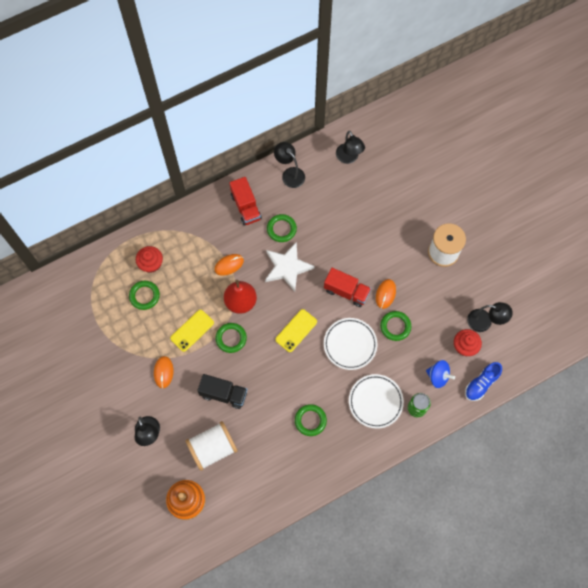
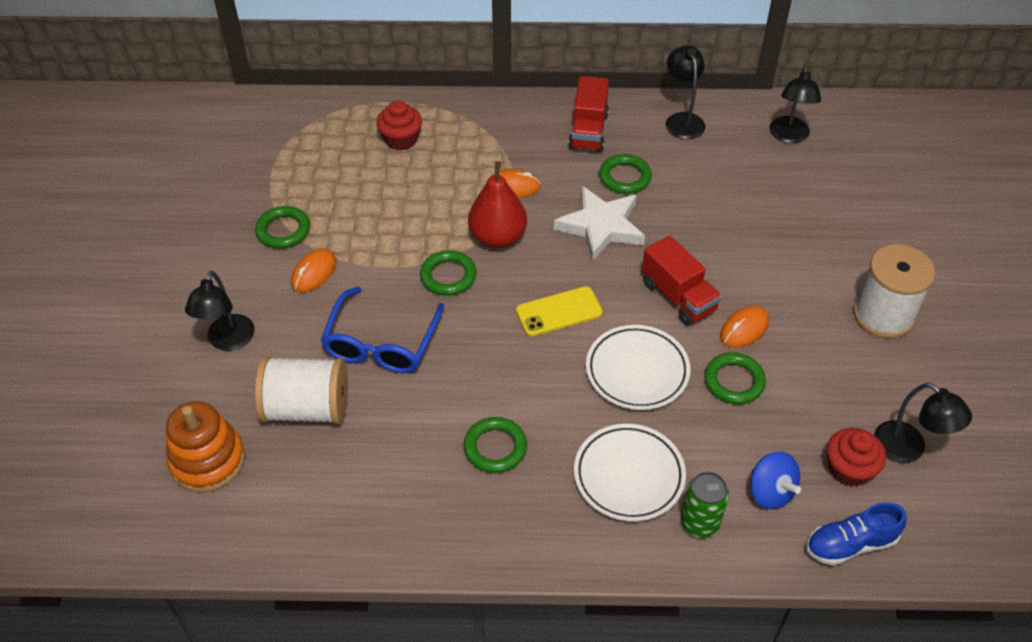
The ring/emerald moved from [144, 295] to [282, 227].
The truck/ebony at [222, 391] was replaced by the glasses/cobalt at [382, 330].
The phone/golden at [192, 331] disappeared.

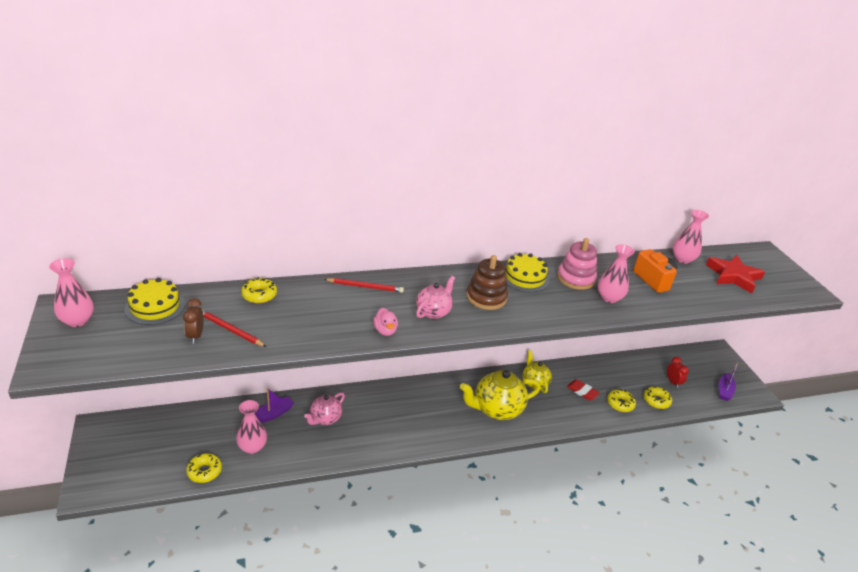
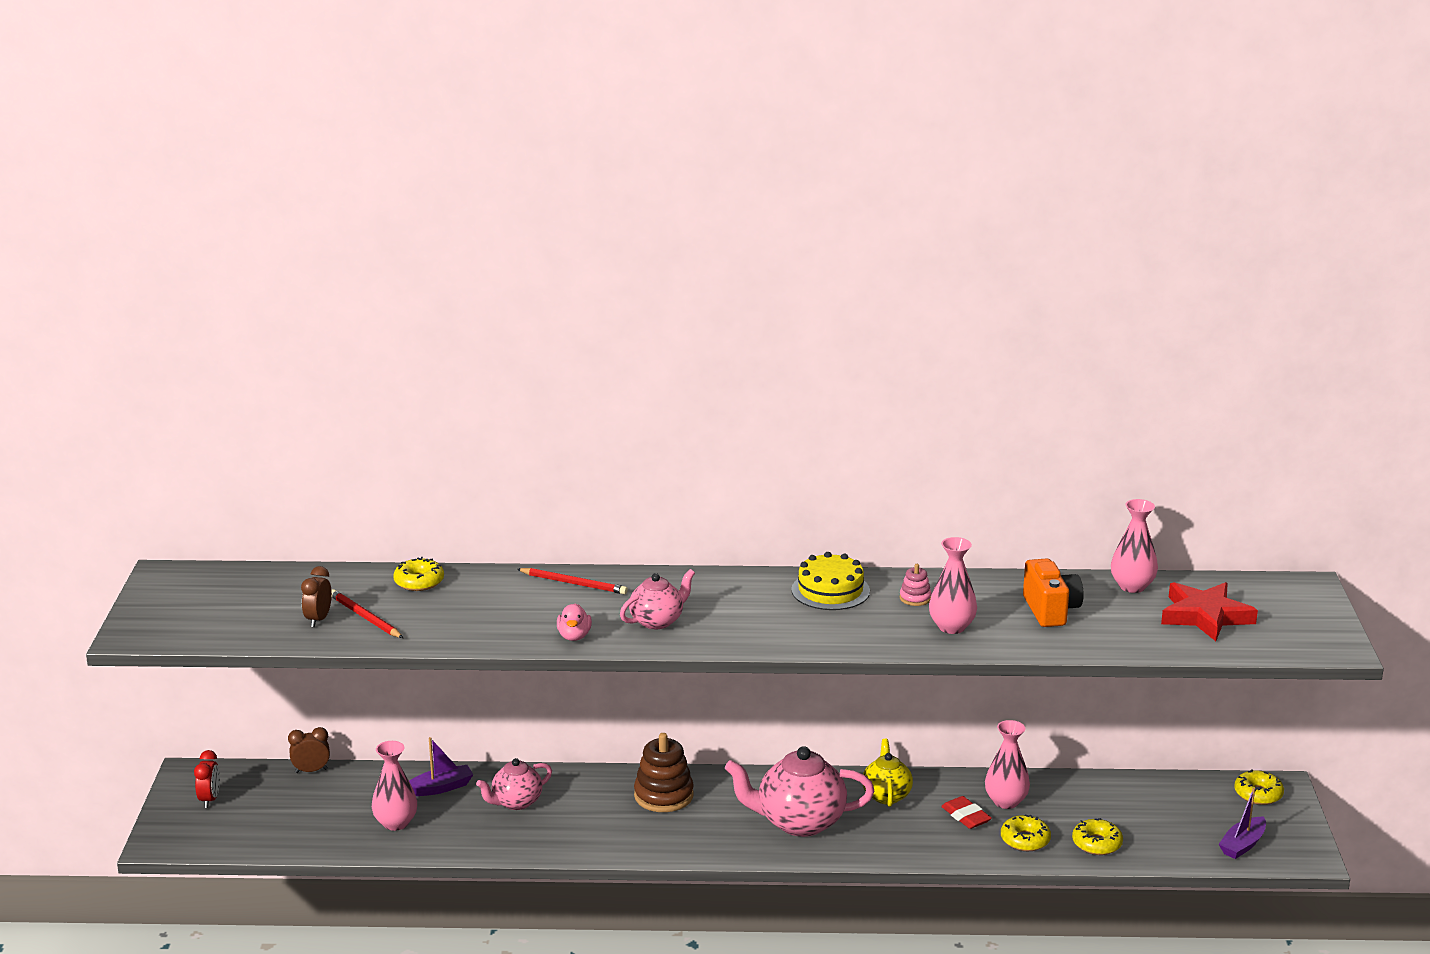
The clock/red moved from [678, 372] to [207, 779].
The clock/russet at [309, 750] appeared.
The ring stacker/russet moved from [487, 282] to [664, 772].
The tea pot/golden at [500, 395] became the tea pot/rosy at [799, 791].
The ring stacker/rosy at [577, 264] changed to 0.51 times the size.
The flower vase/rosy moved from [71, 292] to [1007, 764].
The donut/golden moved from [204, 468] to [1259, 787].
The layer cake/golden at [155, 301] disappeared.

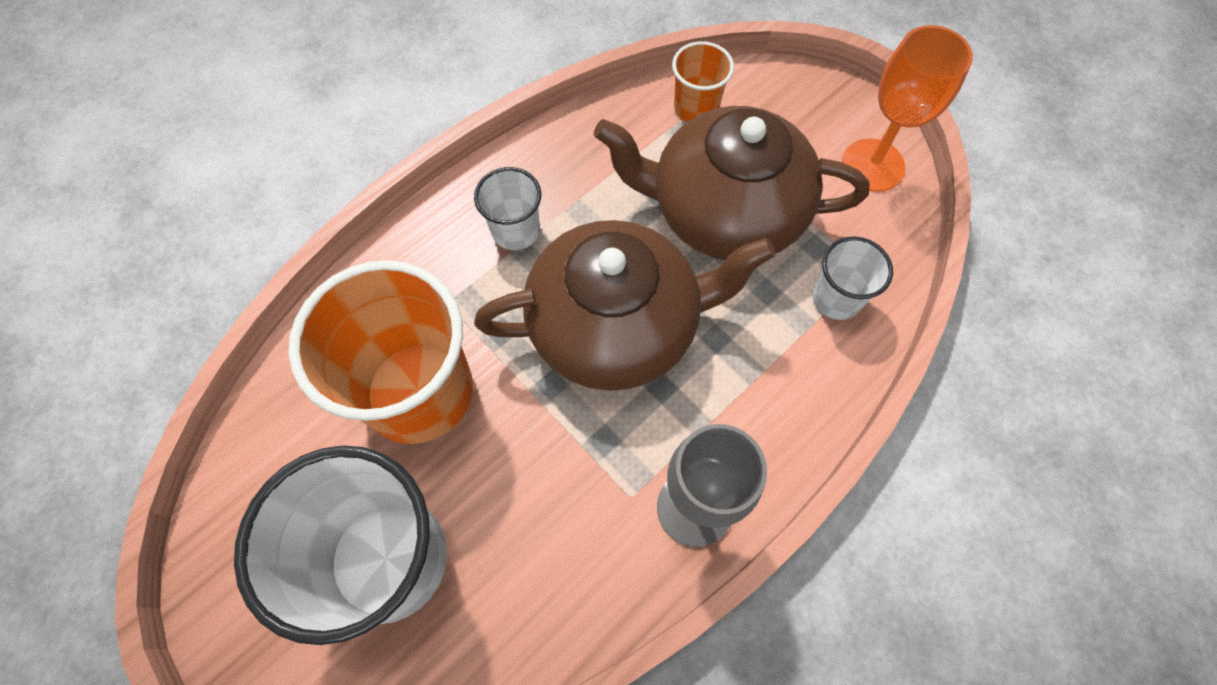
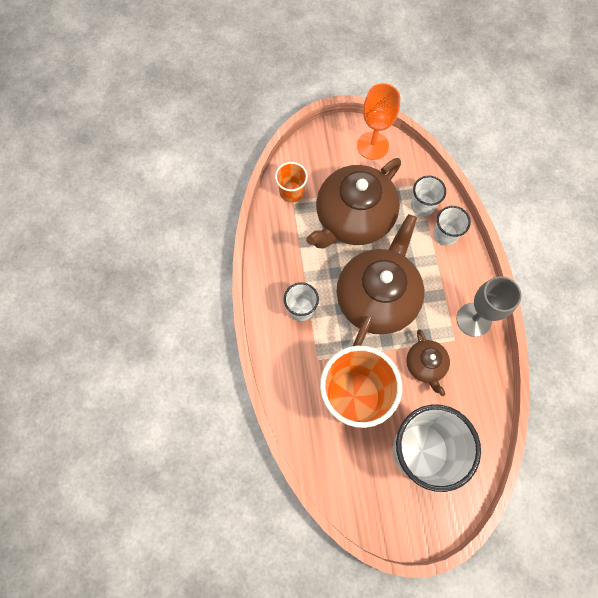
The tea pot/russet at [428, 363] appeared.
The beaker/white at [452, 226] appeared.

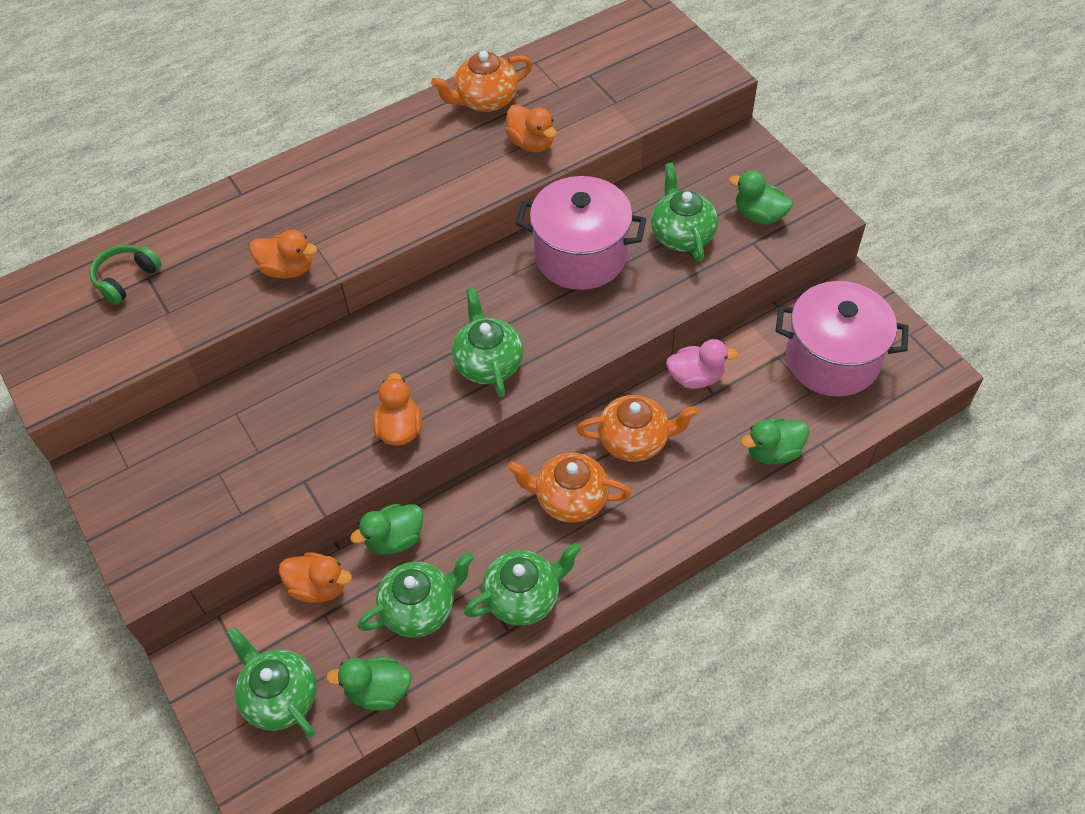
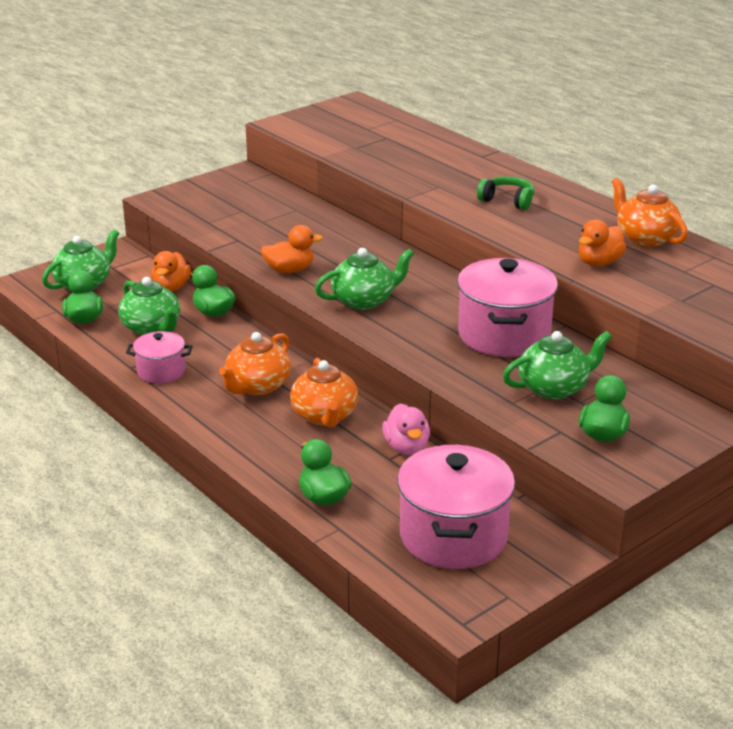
The tea pot/emerald at [522, 584] was replaced by the pot/rosy at [159, 357].
The tea pot/orange at [569, 488] turned 150 degrees counterclockwise.
The over-ear headphones/emerald moved from [126, 275] to [505, 193].
The rubber duck/orange at [284, 254] disappeared.

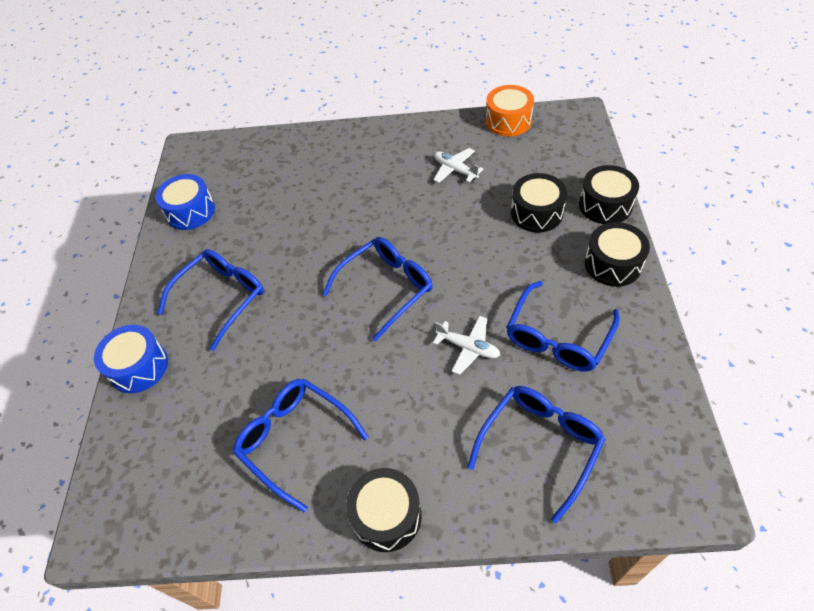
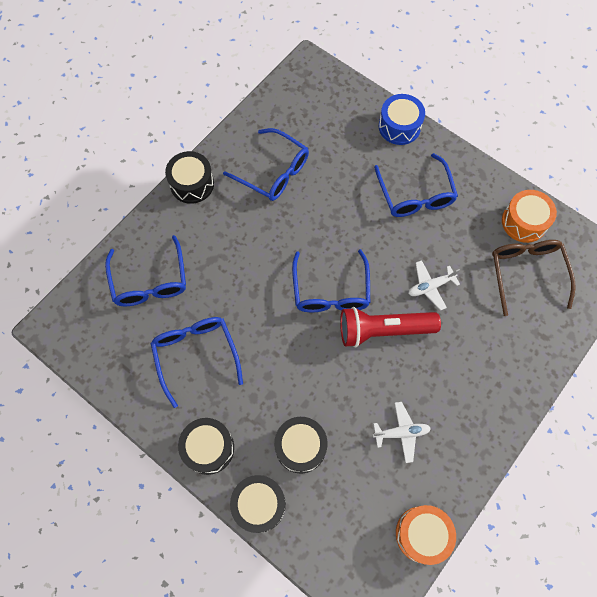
The glasses/cobalt at [301, 445] turned 45 degrees clockwise.
The flashlight/red at [390, 327] appeared.
The plane/white moved from [466, 345] to [434, 285].
The glasses/russet at [533, 278] appeared.
The snare drum/cobalt at [185, 202] became the snare drum/orange at [529, 216].

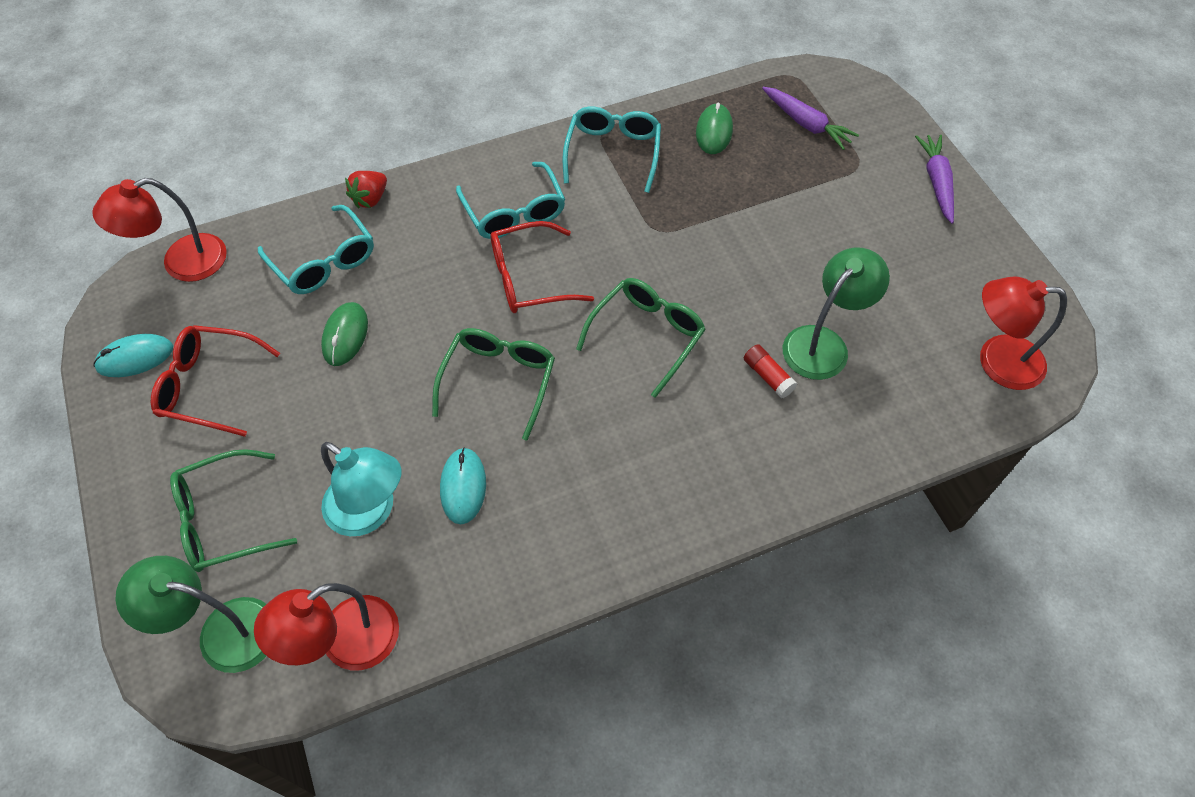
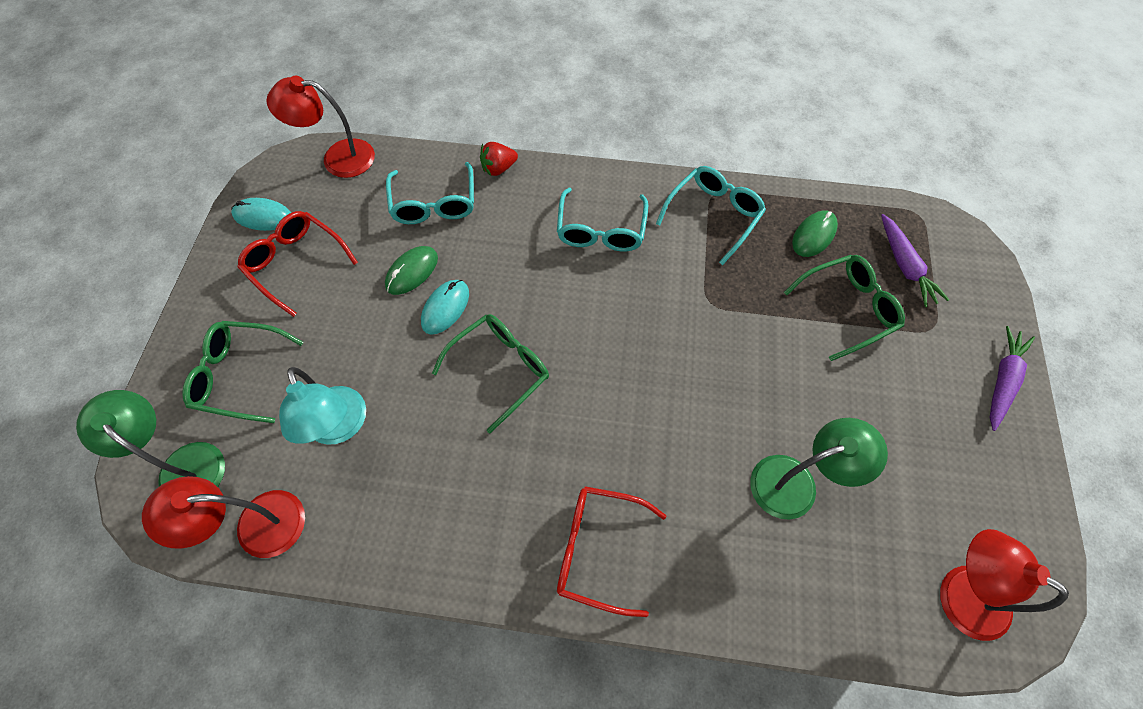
The PC mouse/turquoise moved from [463, 485] to [445, 307].
The glasses/red moved from [542, 267] to [611, 551].
The glasses/emerald moved from [641, 338] to [844, 308].
The glue stick/red at [770, 371] disappeared.

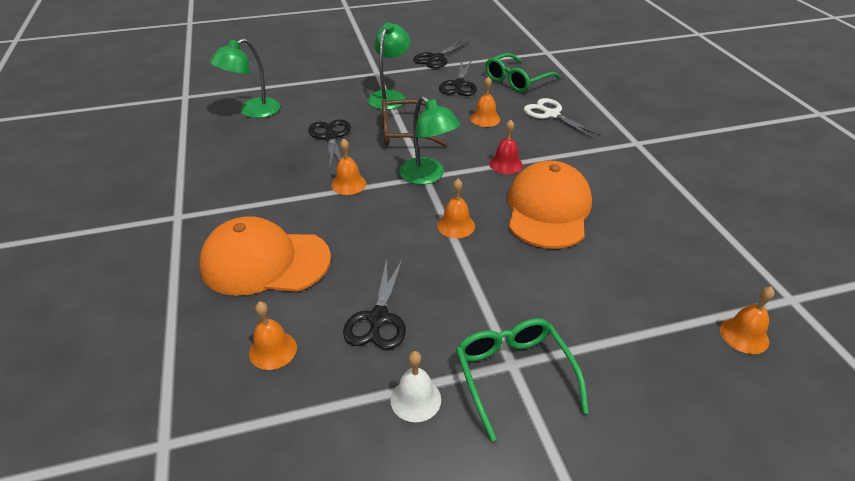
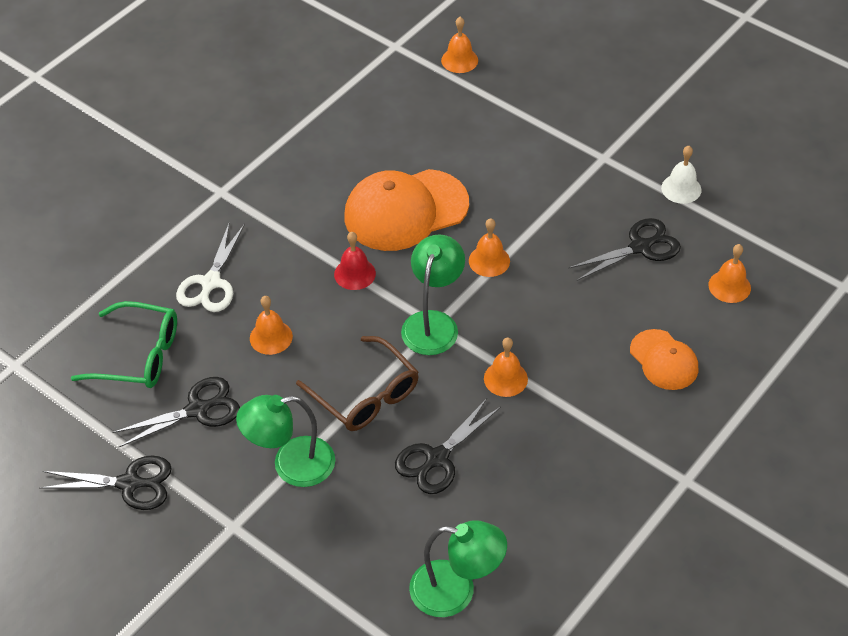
The cap/orange at [265, 256] changed to 0.56 times the size.
The glasses/emerald at [522, 379] disappeared.

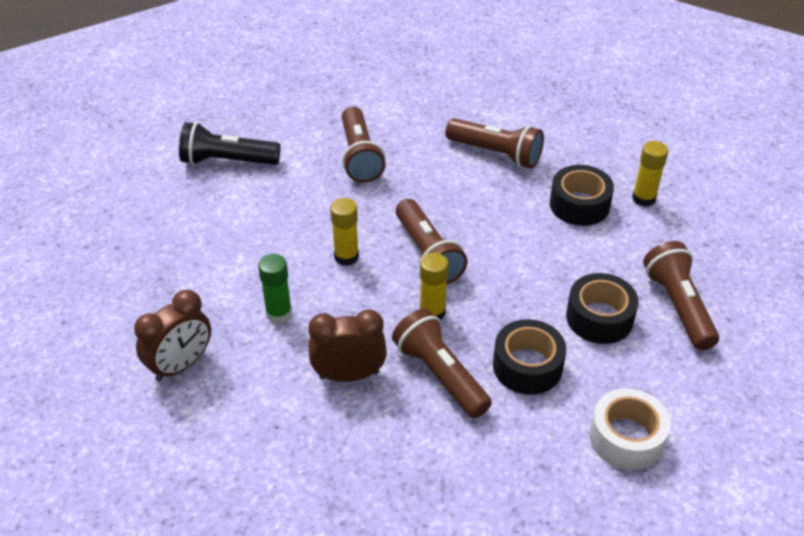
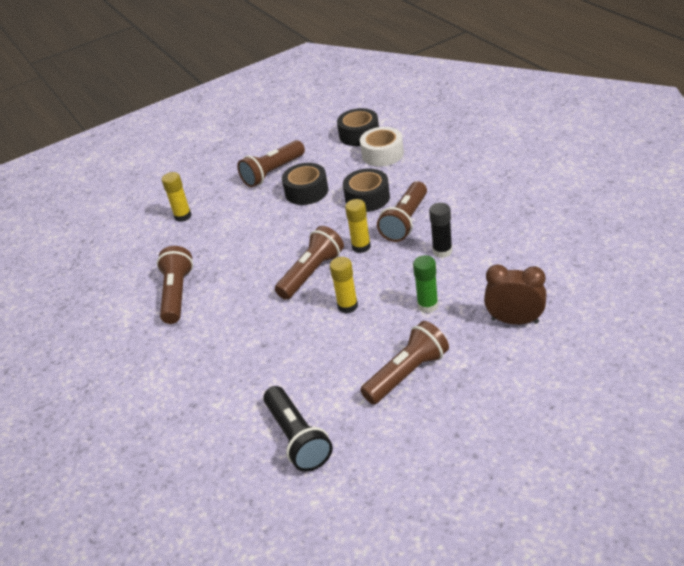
The tape/ebony moved from [582, 195] to [358, 127].
The flashlight/russet moved from [364, 144] to [404, 362].
The clock/russet at [347, 346] was replaced by the glue stick/ebony at [440, 230].

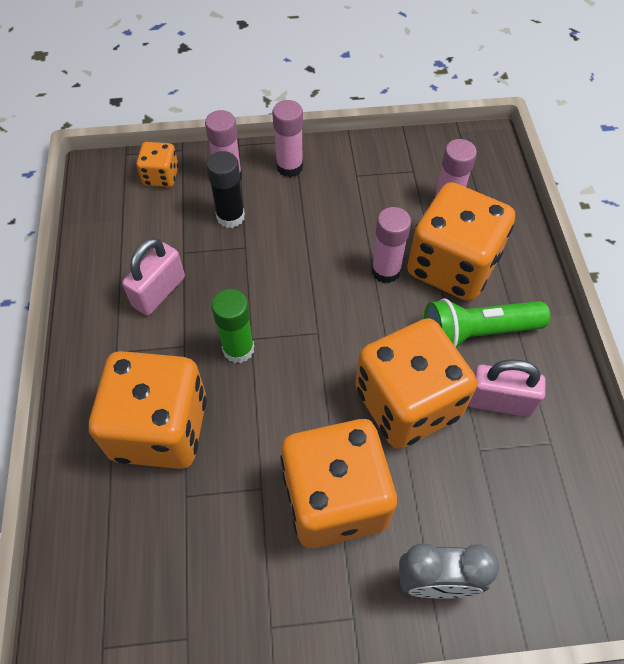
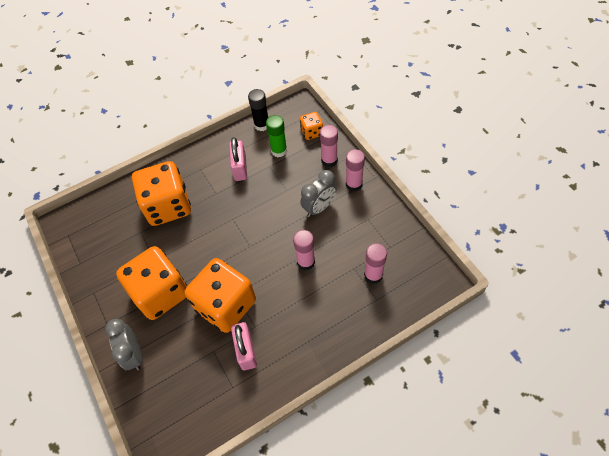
The padlock/rosy at [153, 277] turned 75 degrees clockwise.
The glue stick/ebony moved from [225, 189] to [258, 110].
The glue stick/emerald moved from [233, 326] to [276, 136].
The clock/grey at [318, 193] appeared.
The game die/orange at [461, 241] disappeared.
The flashlight/emerald at [487, 323] disappeared.

